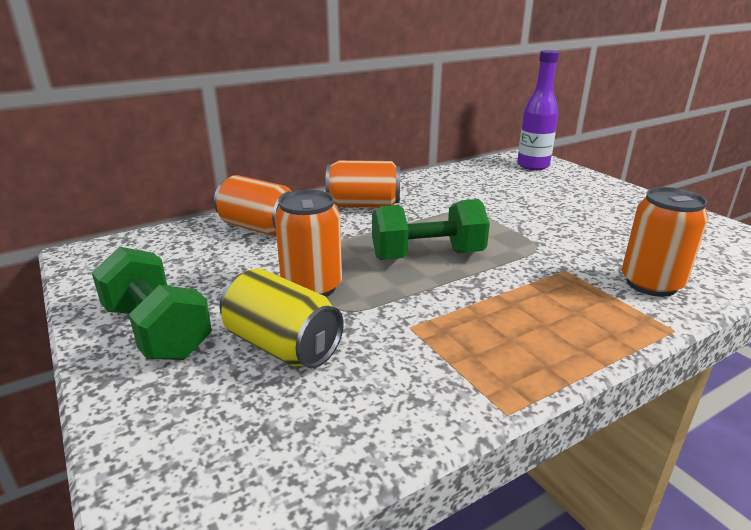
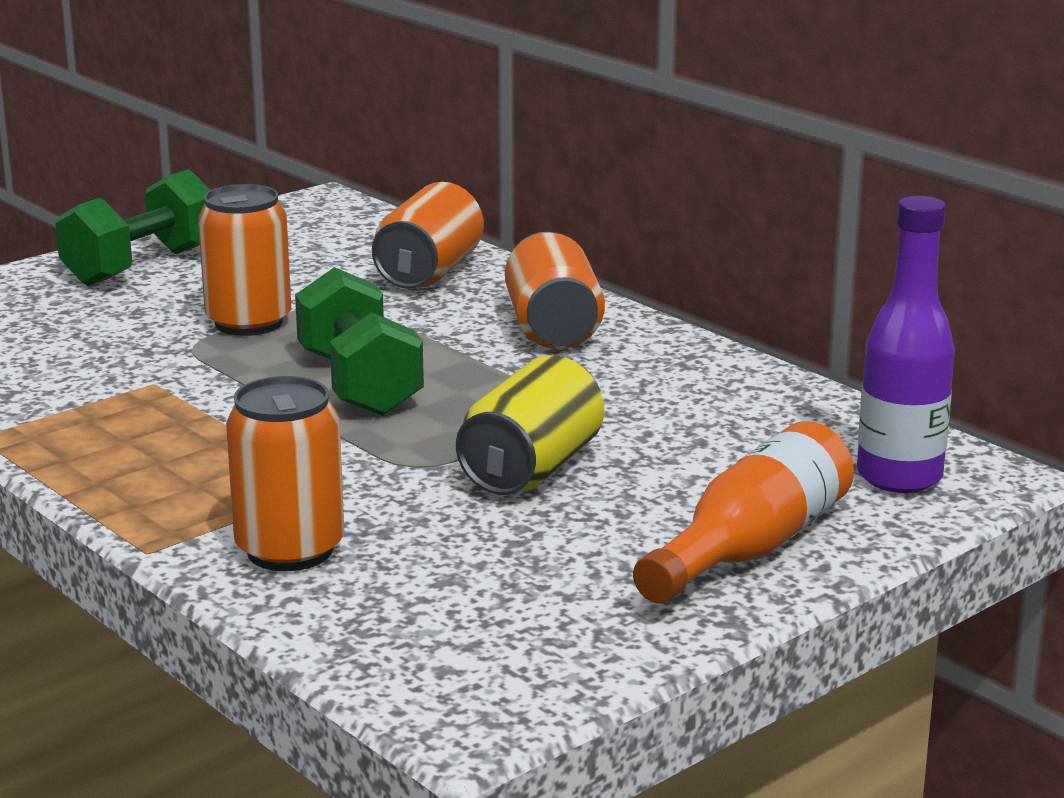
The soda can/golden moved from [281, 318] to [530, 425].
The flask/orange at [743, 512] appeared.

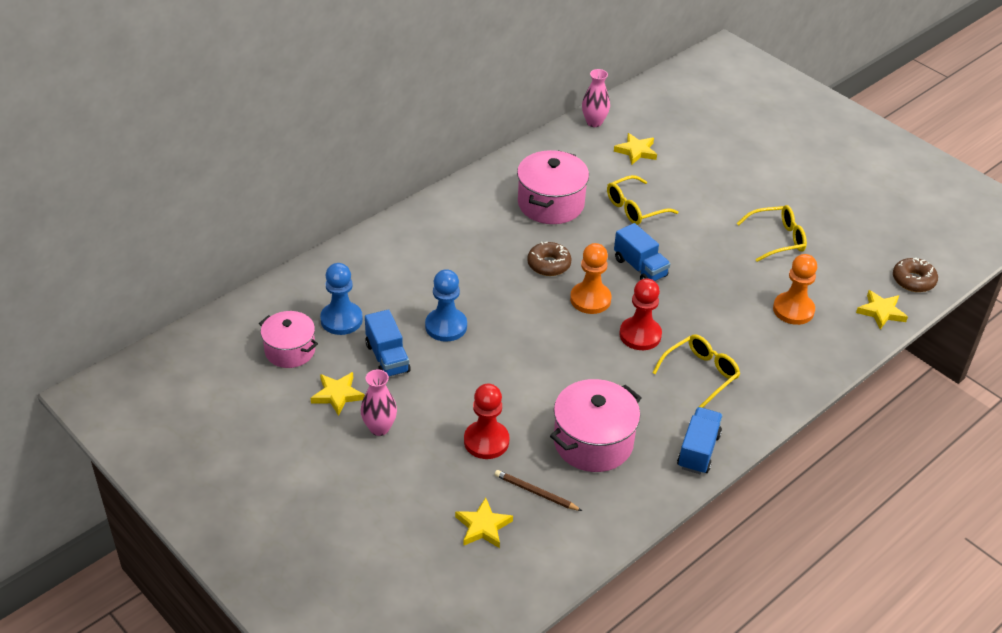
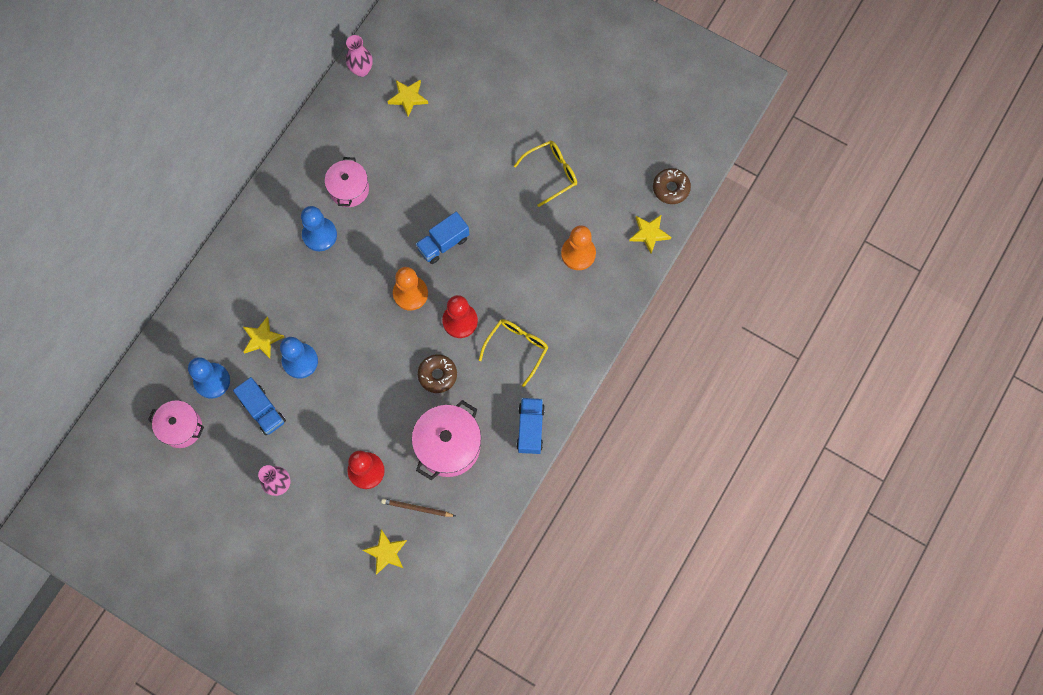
The five-pointed star/golden moved from [338, 394] to [263, 337].
The pawn/cobalt at [319, 228] appeared.
The pot/rosy at [553, 187] changed to 0.66 times the size.
The truck/cobalt at [642, 252] turned 105 degrees clockwise.
The donut/russet moved from [549, 259] to [437, 373].
The glasses/golden at [642, 200] disappeared.

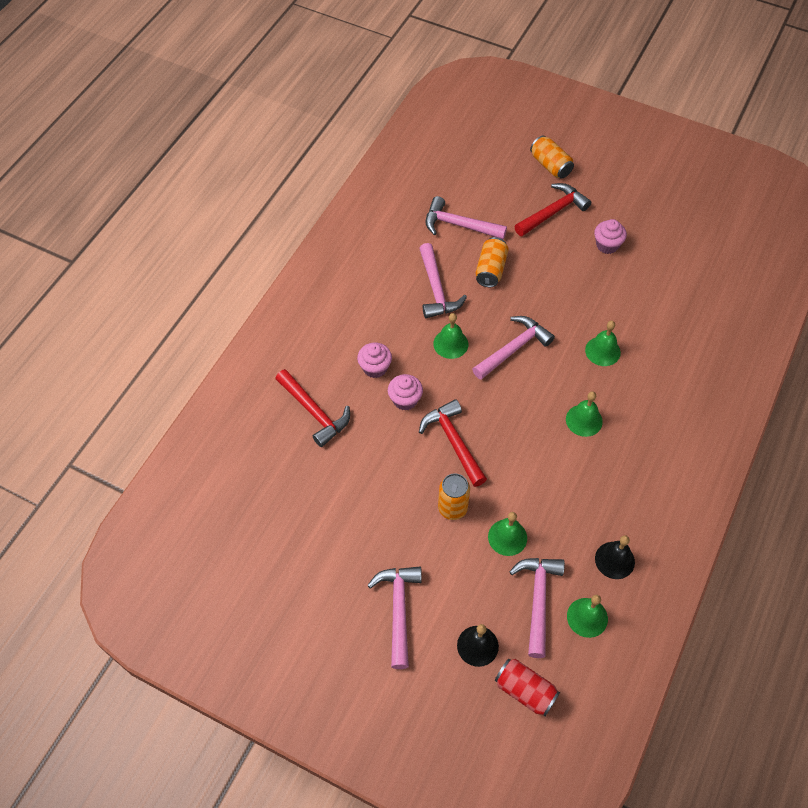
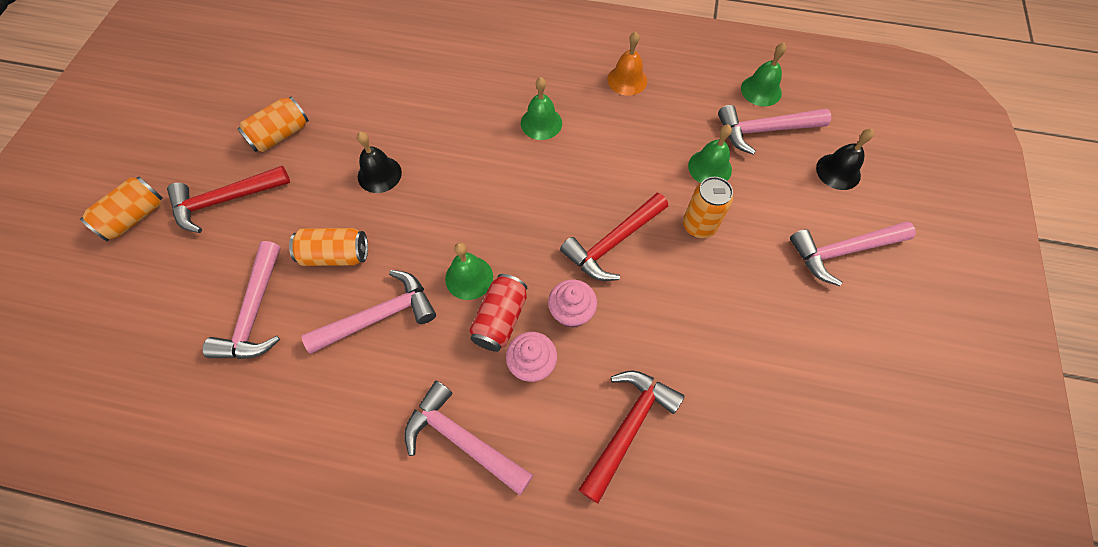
The hammer/red at [552, 209] turned 60 degrees counterclockwise.
The cupcake/rosy at [610, 236] was replaced by the soda can/orange at [273, 124].
The school bell/ebony moved from [615, 557] to [379, 162].
The hammer/rosy moved from [513, 348] to [468, 438].
The soda can/red moved from [527, 687] to [498, 313].
The school bell/orange at [627, 64] appeared.
The school bell/emerald at [603, 343] disappeared.

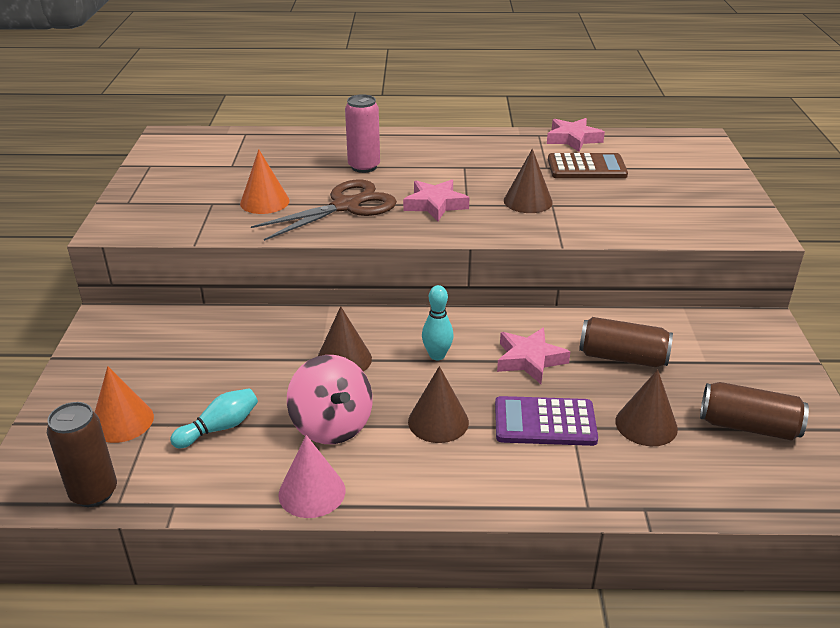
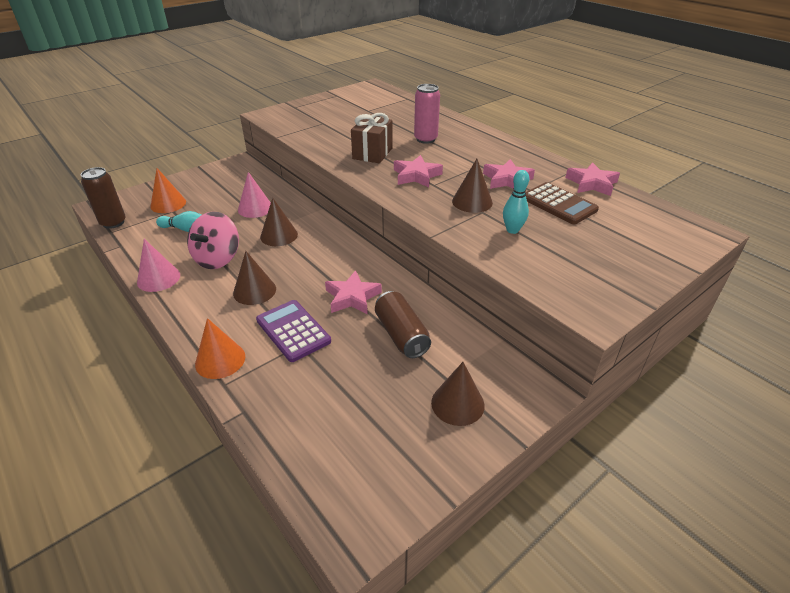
The cone/orange moved from [265, 181] to [220, 348].
The cone/rosy at [254, 195] appeared.
The pair of scissors/russet at [324, 210] was replaced by the present/russet at [371, 138].
The cone/russet moved from [646, 407] to [458, 394].
The five-pointed star/rosy at [509, 174] appeared.
The skittle/turquoise moved from [438, 322] to [516, 202].
The soda can/russet at [754, 411] disappeared.

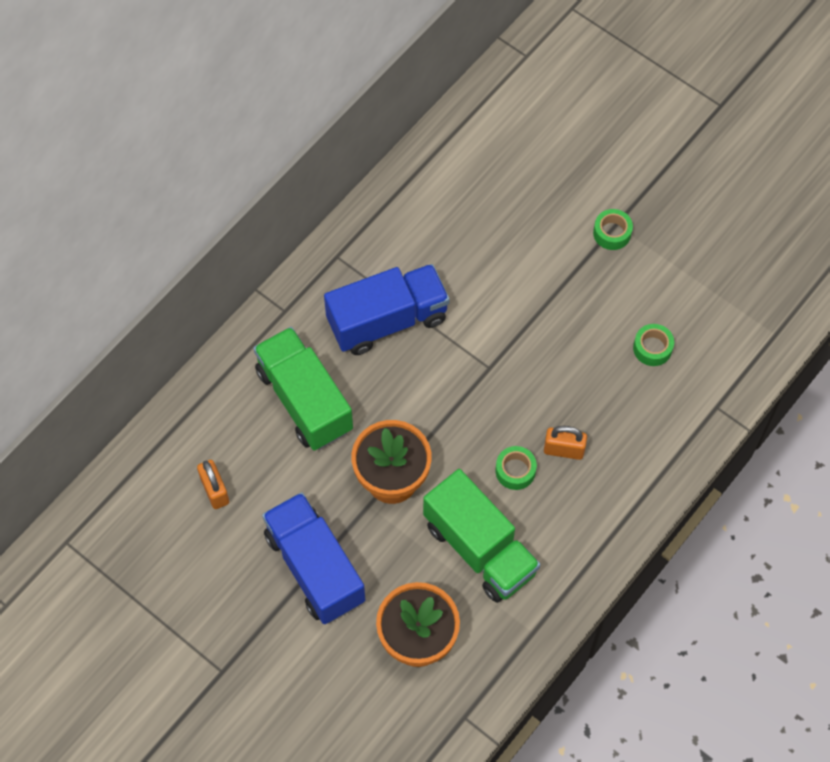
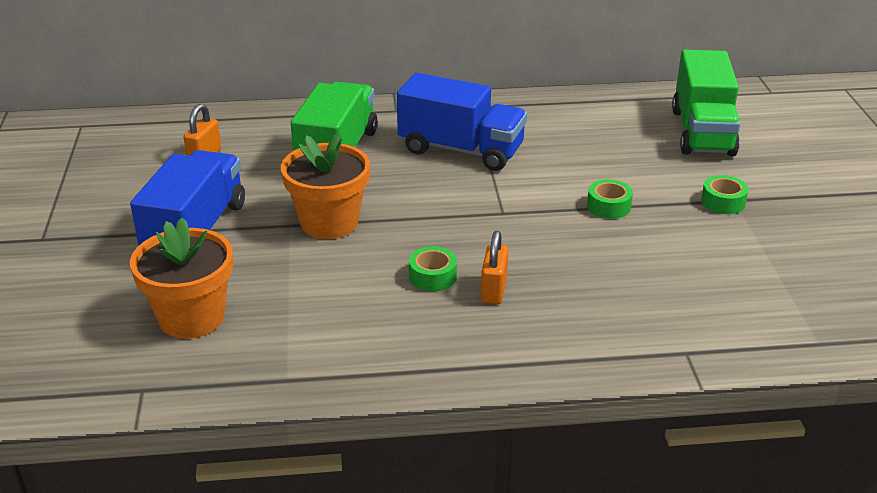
The padlock/orange at [565, 443] turned 45 degrees clockwise.
The tape/emerald moved from [653, 345] to [610, 199].
The truck/emerald moved from [481, 536] to [706, 103].

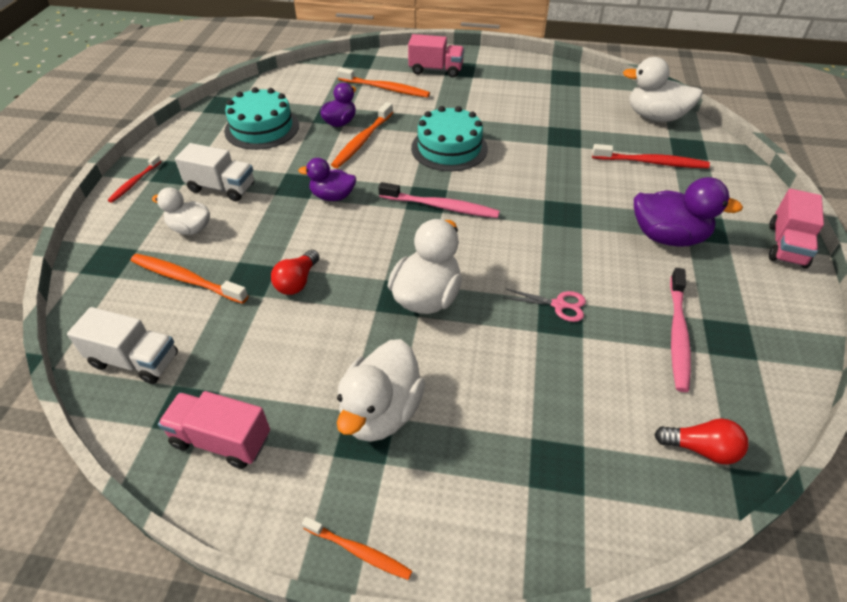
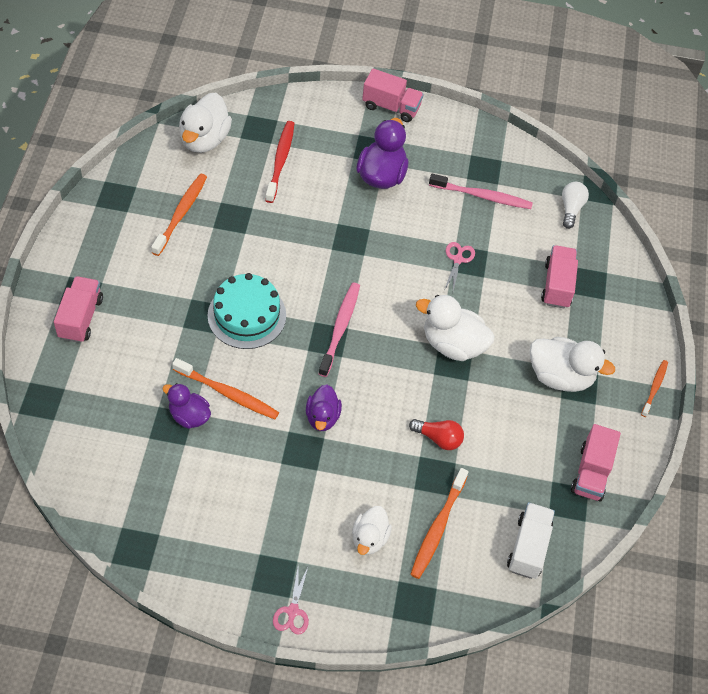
The dental brush/orange moved from [383, 82] to [179, 215].
The dental brush/red at [134, 179] was replaced by the pair of scissors/rosy at [291, 600].
The truck/rosy at [559, 276] appeared.
The light bulb/red at [701, 441] became the light bulb/white at [575, 205].
The truck/white at [214, 172] disappeared.
The layer cake/turquoise at [261, 118] disappeared.

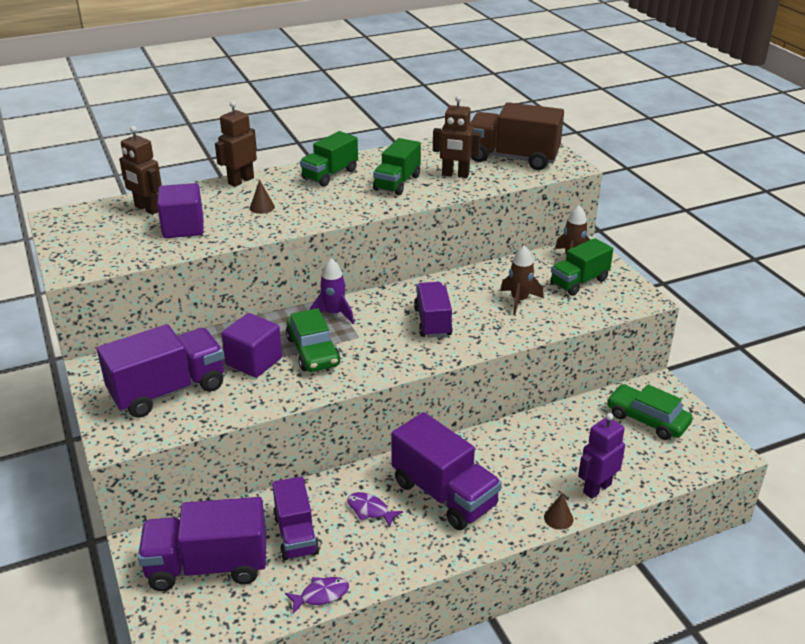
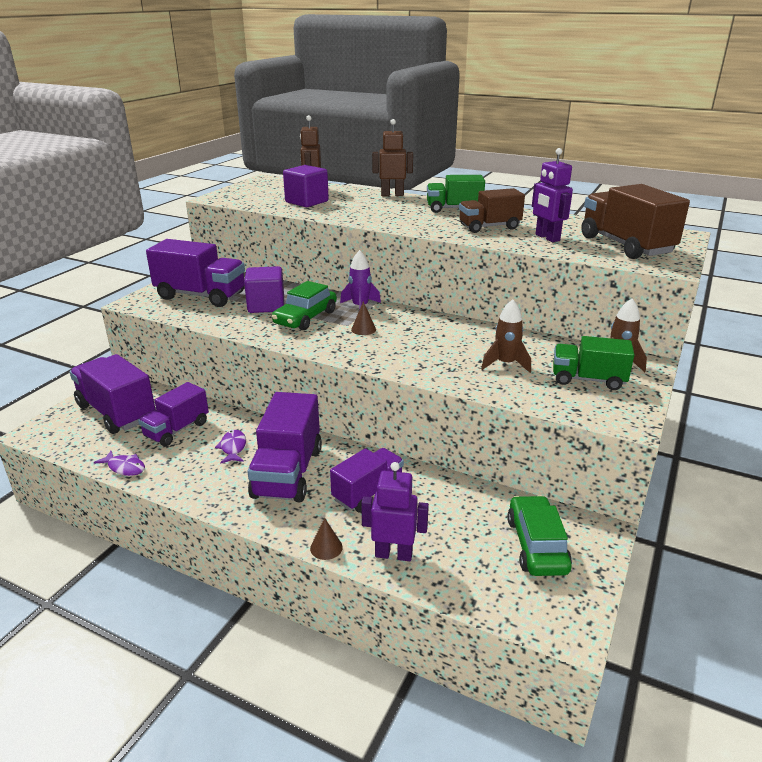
The truck/violet moved from [433, 310] to [367, 480].
The cone/russet moved from [262, 197] to [363, 318].
The truck/emerald at [397, 166] became the truck/russet at [492, 210].
The robot figure/russet at [457, 136] became the robot figure/violet at [552, 195].

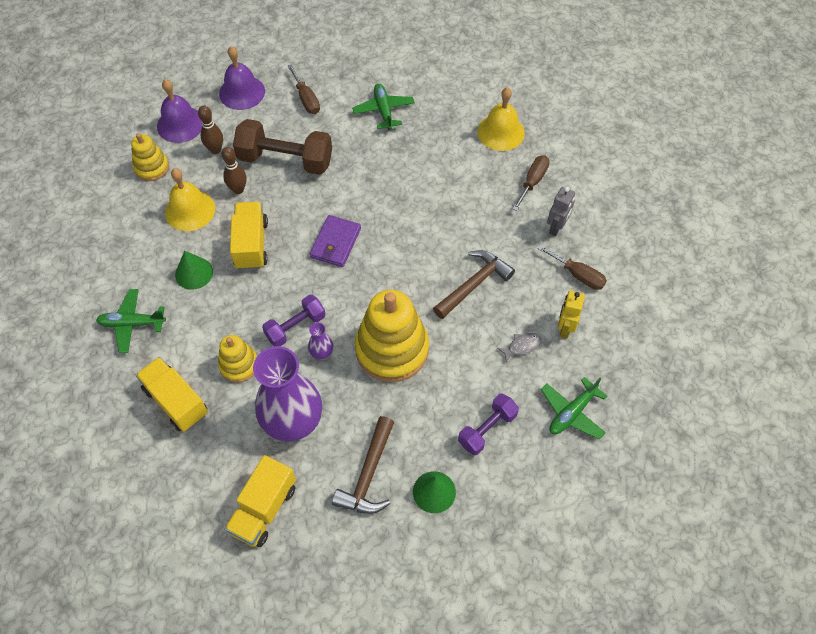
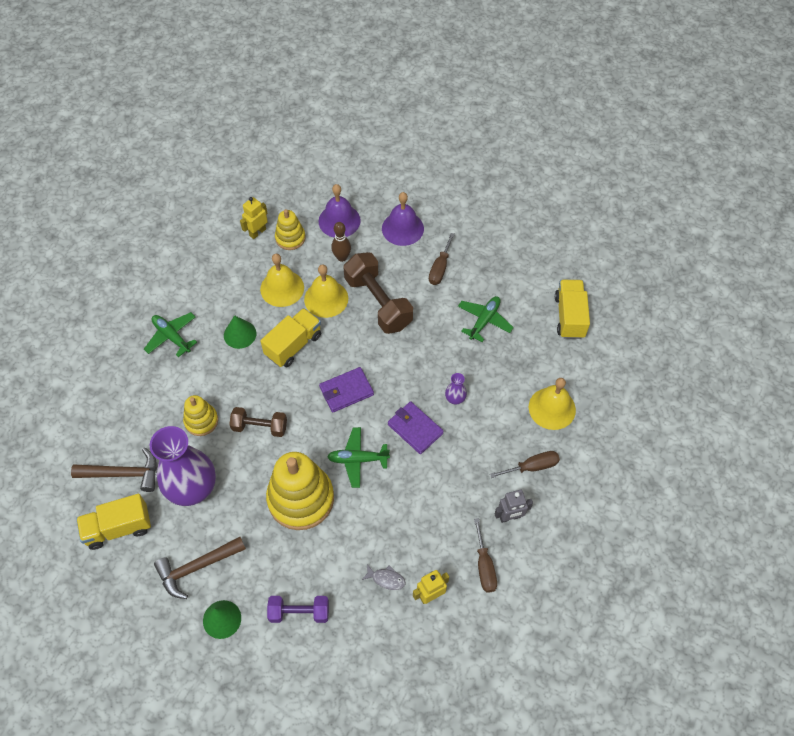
The hammer/russet moved from [474, 284] to [114, 470].
The hand weight/violet at [293, 320] became the hand weight/russet at [258, 422].
The robot figure/golden at [254, 218] appeared.
The skittle/russet at [234, 170] was replaced by the school bell/golden at [326, 291].
The plane/emerald moved from [574, 408] to [358, 457].
The card wallet/violet at [416, 427] appeared.
The flower vase/violet moved from [320, 340] to [456, 388].
The truck/golden moved from [172, 394] to [572, 309].

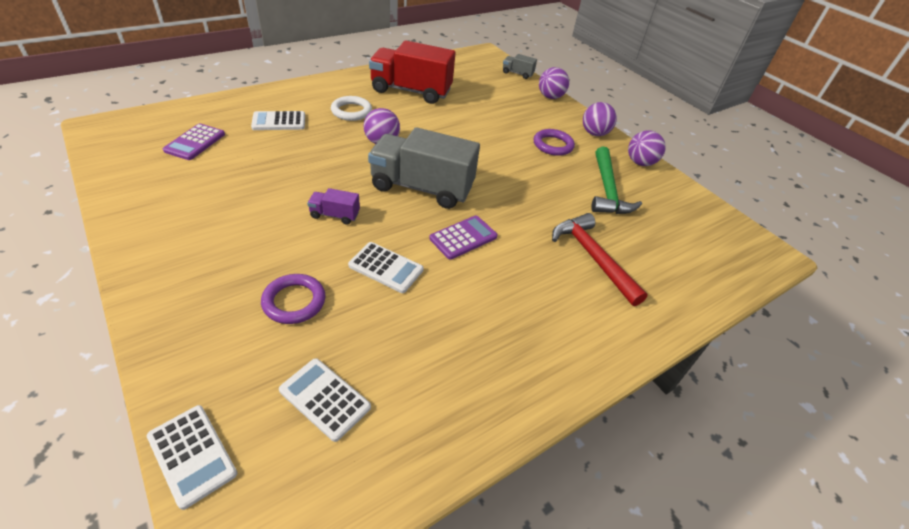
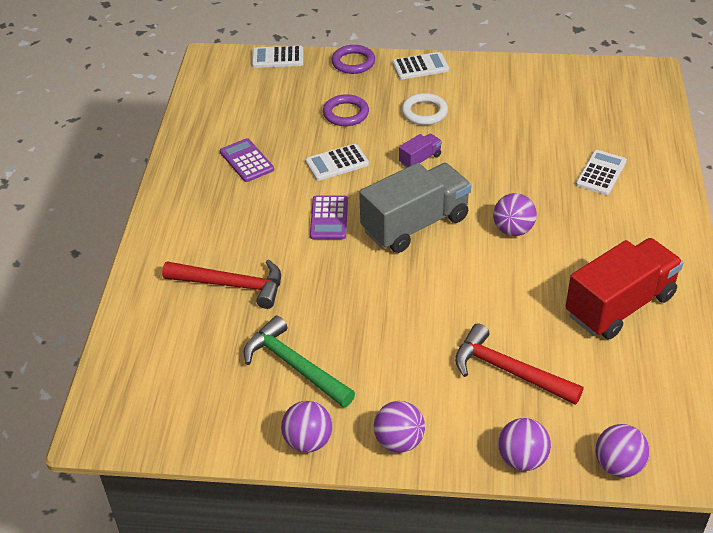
The adding machine/violet moved from [194, 141] to [247, 160].
The ring/violet moved from [554, 142] to [353, 59].
The adding machine/white moved from [325, 400] to [420, 65].
The ring/white moved from [351, 108] to [425, 109].
The hammer/red at [519, 364] appeared.
The truck/grey at [520, 66] was replaced by the ball/violet at [623, 451].

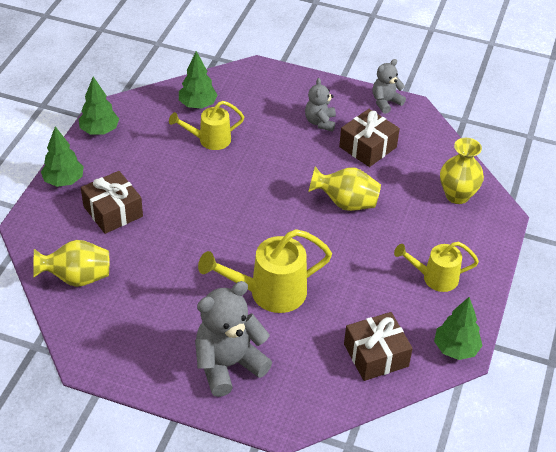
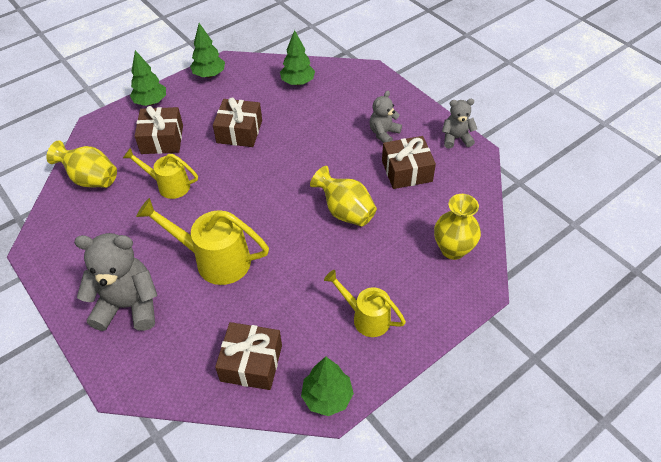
The watering can/golden moved from [206, 125] to [160, 173].
The present/russet at [237, 122] appeared.

